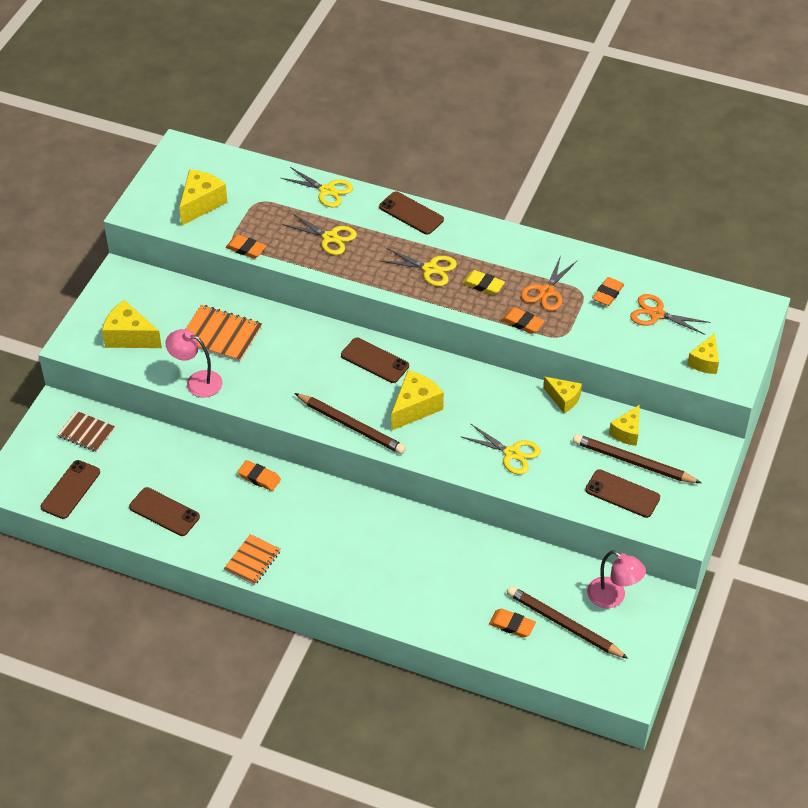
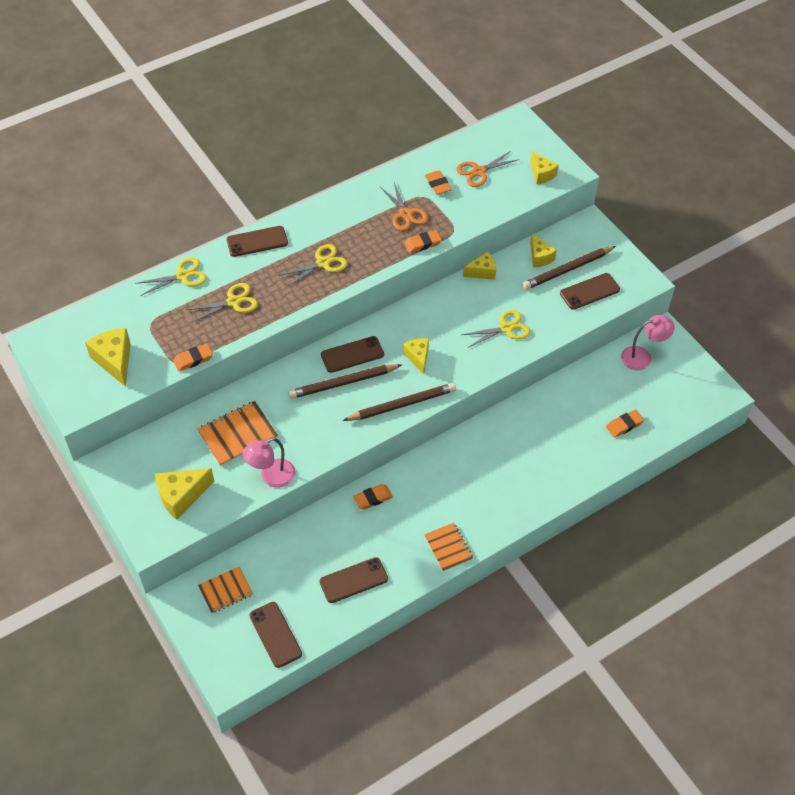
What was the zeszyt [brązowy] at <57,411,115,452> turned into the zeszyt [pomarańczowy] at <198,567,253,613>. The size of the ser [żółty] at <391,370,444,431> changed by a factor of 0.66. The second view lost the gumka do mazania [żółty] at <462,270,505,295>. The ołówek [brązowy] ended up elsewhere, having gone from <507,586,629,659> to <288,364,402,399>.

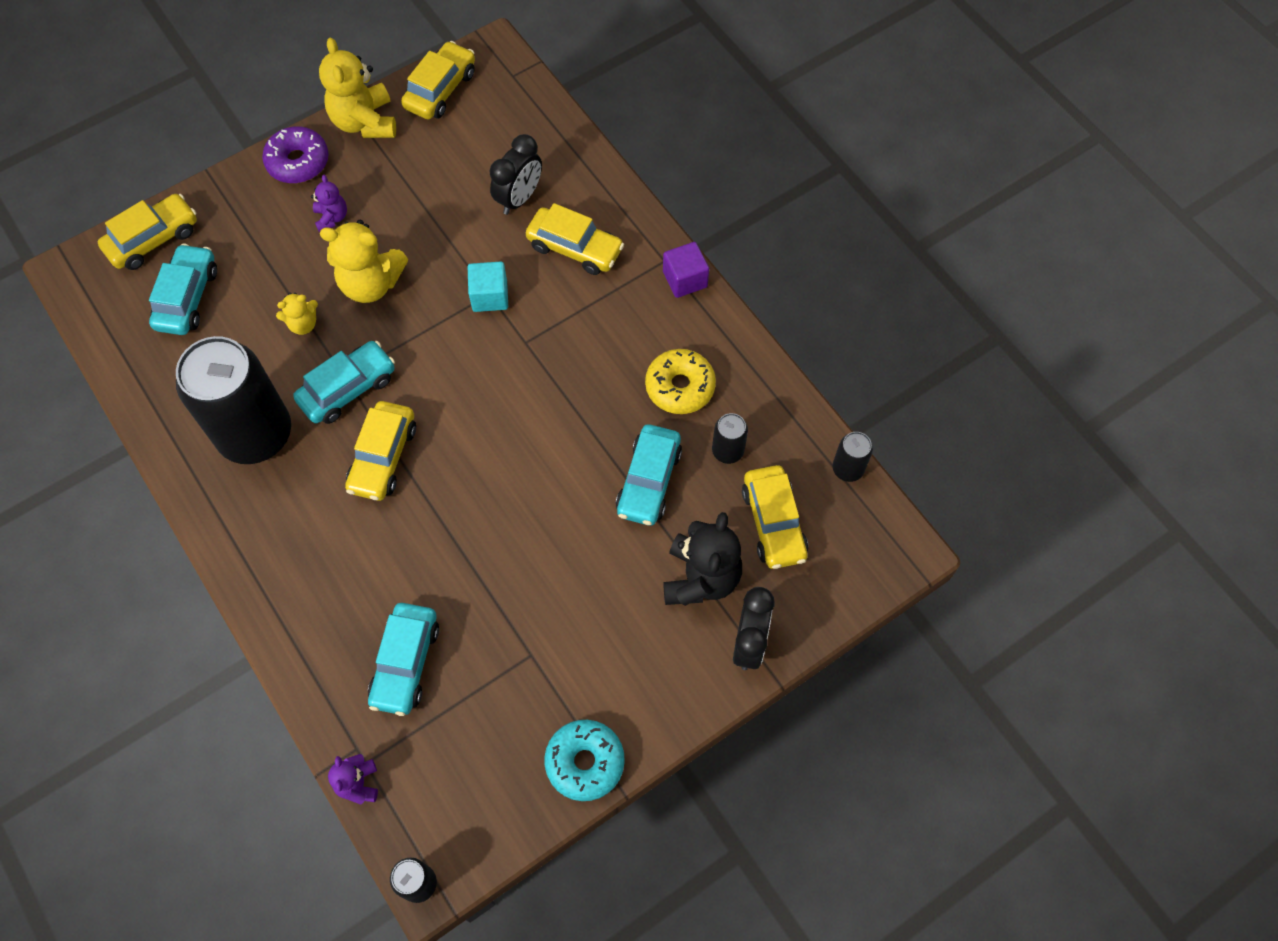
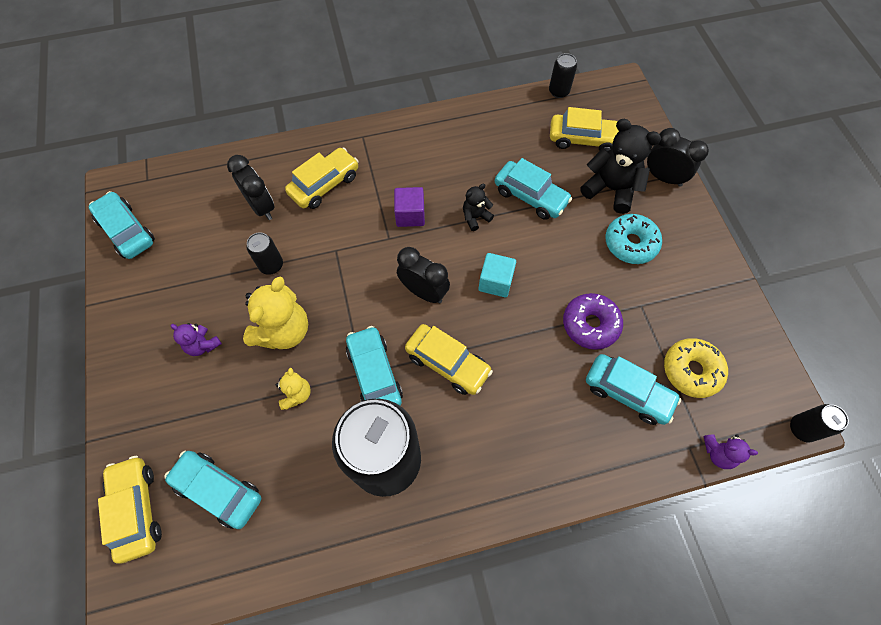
The donut [fioletowy] ended up elsewhere, having gone from <262,126,329,183> to <563,293,623,350>. The miś [fioletowy] at <311,175,347,232> ended up facing another way, 150 degrees counterclockwise from before. The second view lost the miś [żółty] at <319,38,396,138>. What was the samochód [żółty] at <401,41,475,119> turned into the samochód [turkusowy] at <89,191,155,259>. The sześcian [turkusowy] ended up elsewhere, having gone from <468,261,508,312> to <478,253,516,297>. The donut [turkusowy] ended up elsewhere, having gone from <544,720,625,801> to <605,214,662,264>. The donut [żółty] ended up elsewhere, having gone from <645,349,716,414> to <664,338,728,398>. The sześcian [fioletowy] ended up elsewhere, having gone from <663,242,709,298> to <394,187,425,227>. The puszka [czarny] ended up elsewhere, having gone from <712,413,748,464> to <247,233,283,275>. The second view gained the budzik [czarny] at <397,247,450,303>. The second view gained the miś [czarny] at <463,184,494,231>.

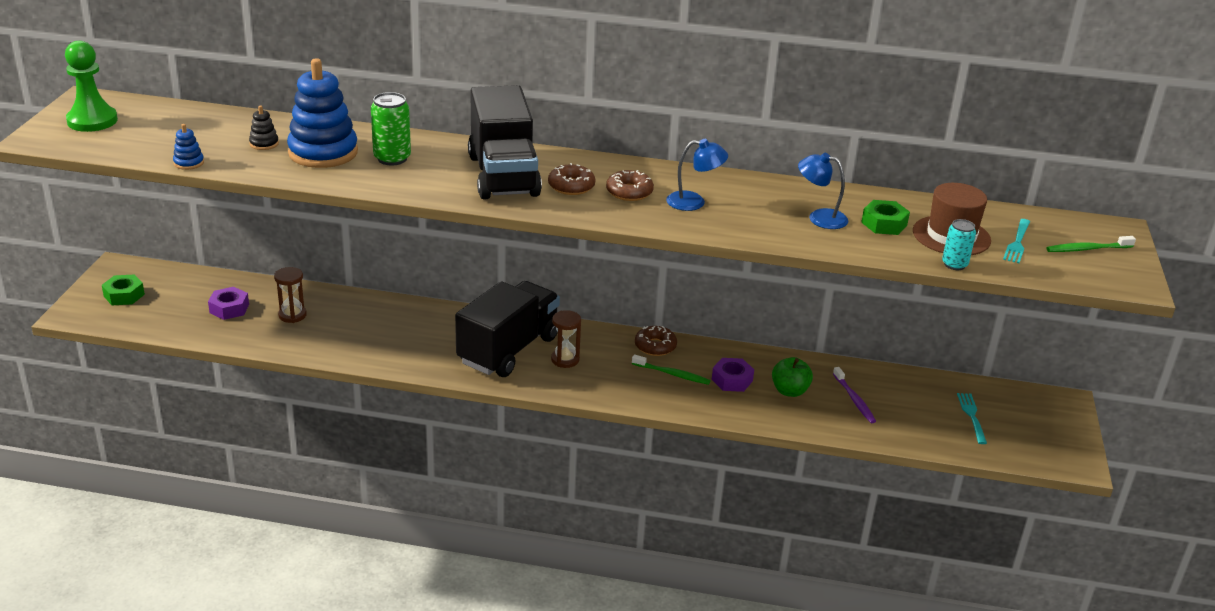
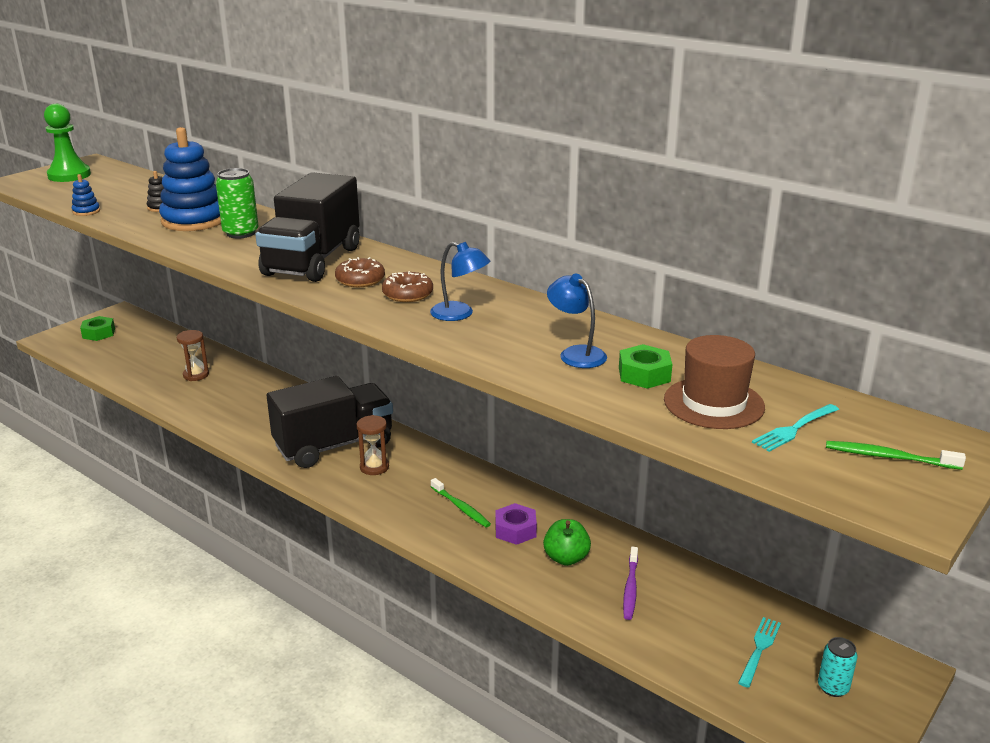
The second view lost the nakrętka [fioletowy] at <208,287,249,320>. The second view lost the donut [brązowy] at <635,326,677,356>. The puszka [turkusowy] ended up elsewhere, having gone from <942,219,976,270> to <818,637,858,697>.

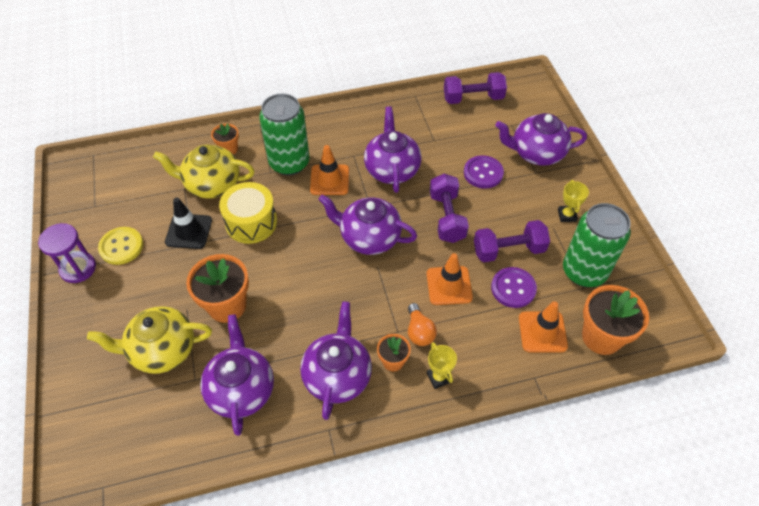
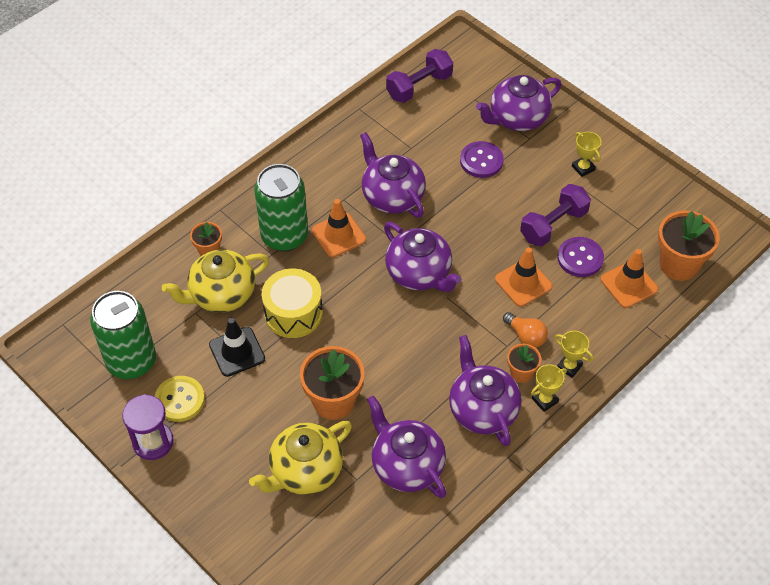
The imbryk [fioletowy] at <318,194,417,255> ended up facing another way, 120 degrees counterclockwise from before. The second view lost the hantel [fioletowy] at <430,174,469,243>. The puszka [zielony] ended up elsewhere, having gone from <563,203,631,287> to <90,291,156,379>. The second view gained the puchar [żółty] at <531,364,567,412>.

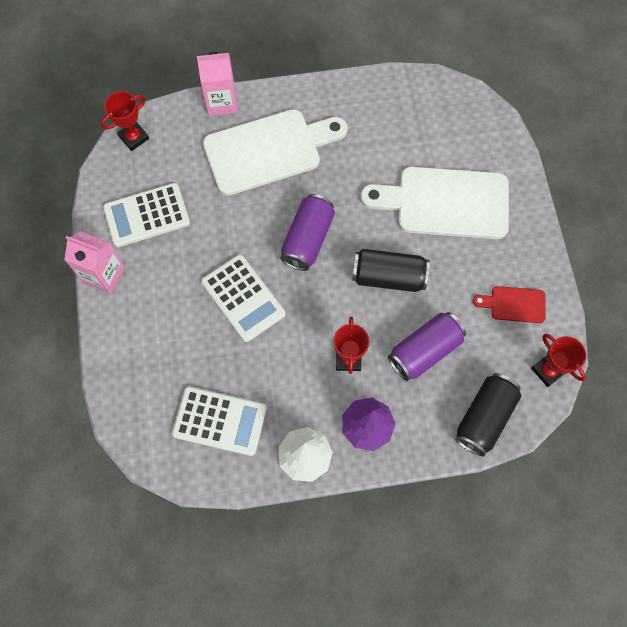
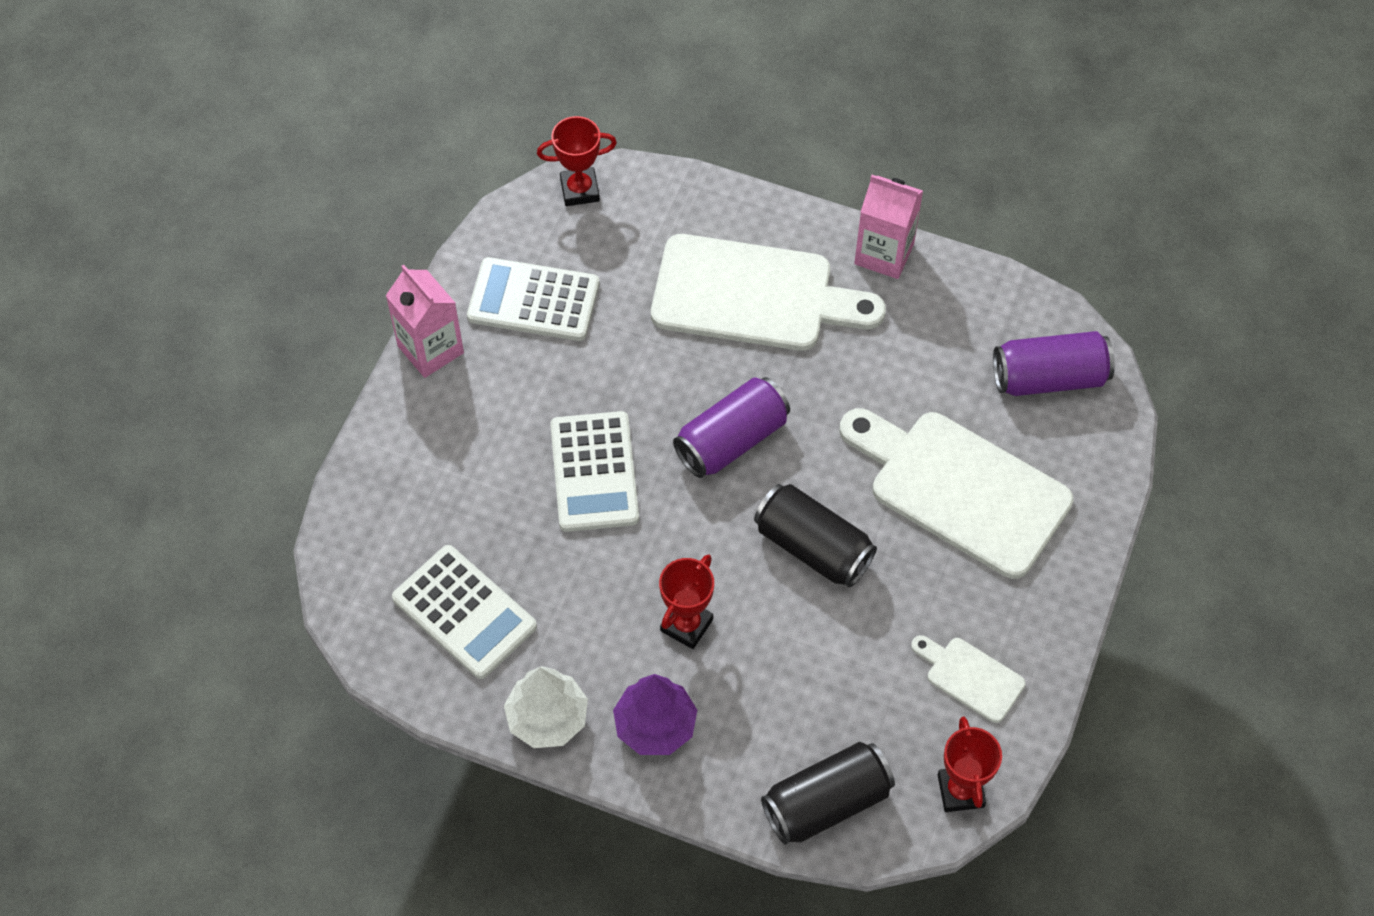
The karton mleka [różowy] ended up elsewhere, having gone from <197,52,238,116> to <854,175,923,279>. The puszka [fioletowy] ended up elsewhere, having gone from <388,312,466,381> to <993,331,1115,396>. What was the deska do krojenia [czerwony] at <473,286,545,323> turned into the deska do krojenia [biały] at <911,635,1026,723>.

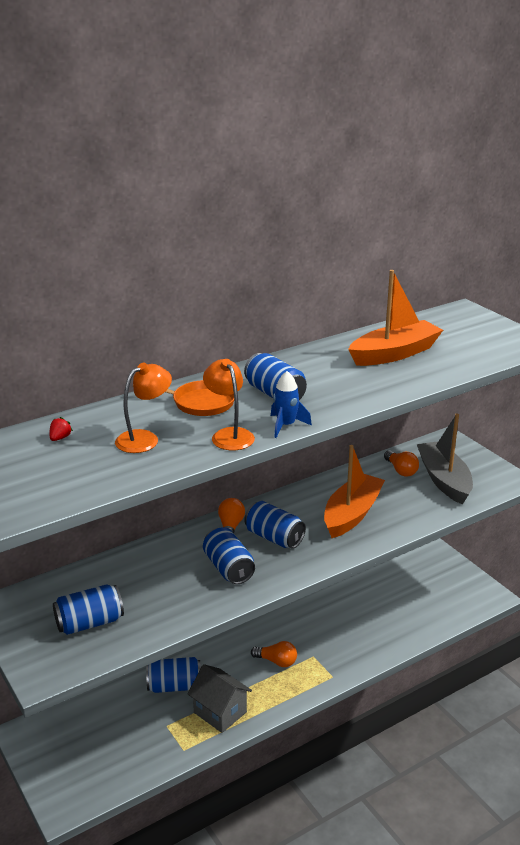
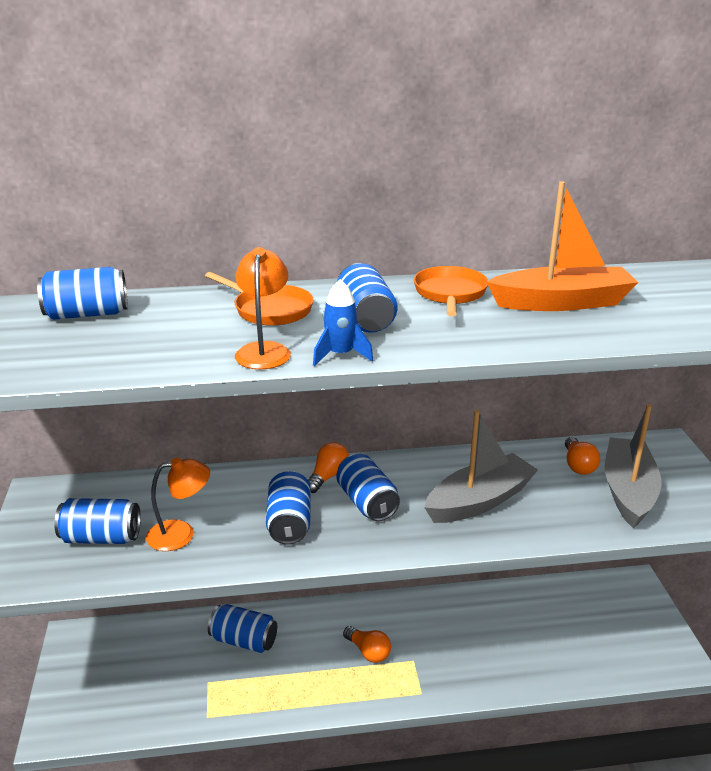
Where the truskawka [czerwony] stood at <49,417,73,441>, the puszka [niebieski] came to stand at <37,267,128,320>. The lampka [pomarańczowy] ended up elsewhere, having gone from <115,363,172,453> to <146,458,210,551>. The second view lost the domek [szary] at <187,664,252,733>. What was the łódka [pomarańczowy] at <324,445,385,538> turned into the łódka [szary] at <424,410,538,523>. The second view gained the patelnia [pomarańczowy] at <414,266,488,316>.

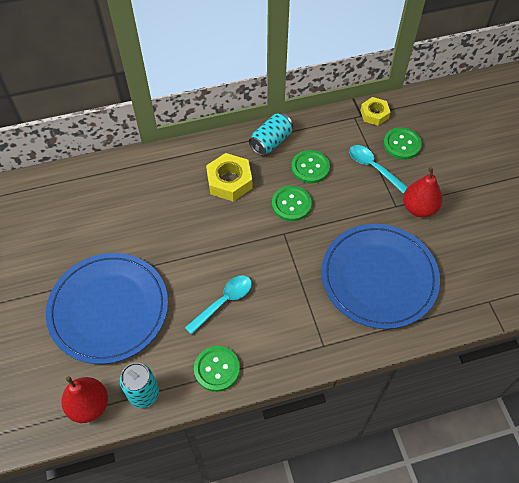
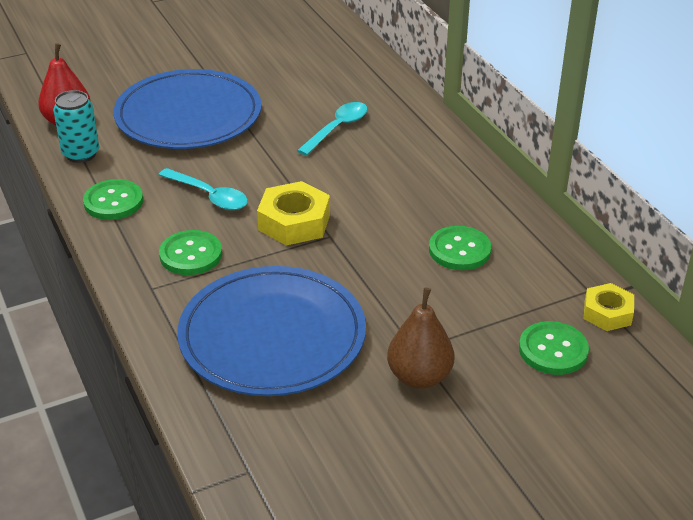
The nakrętka [żółty] ended up elsewhere, having gone from <206,153,252,201> to <257,181,330,246>. The second view lost the puszka [turkusowy] at <249,113,293,156>. The guzik [zielony] ended up elsewhere, having gone from <272,186,312,221> to <159,230,222,275>. The łyżka [turkusowy] ended up elsewhere, having gone from <349,145,408,194> to <297,102,367,156>. What was the gruszka [czerwony] at <403,167,442,217> turned into the gruszka [brązowy] at <387,287,454,389>.

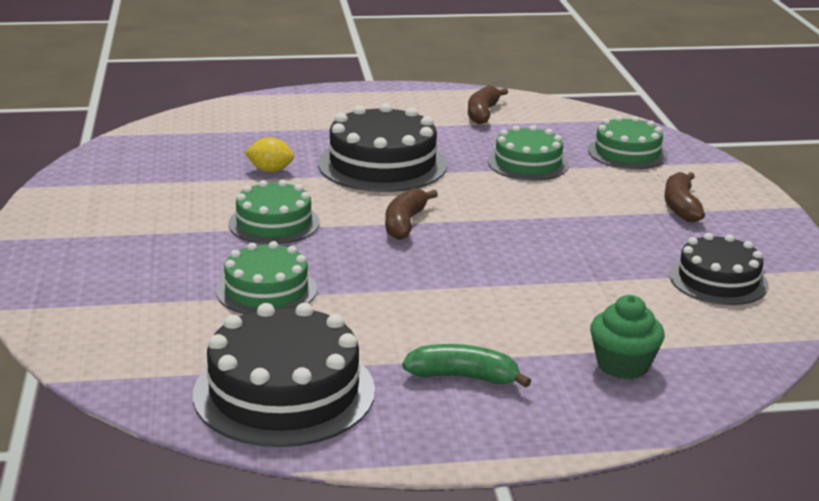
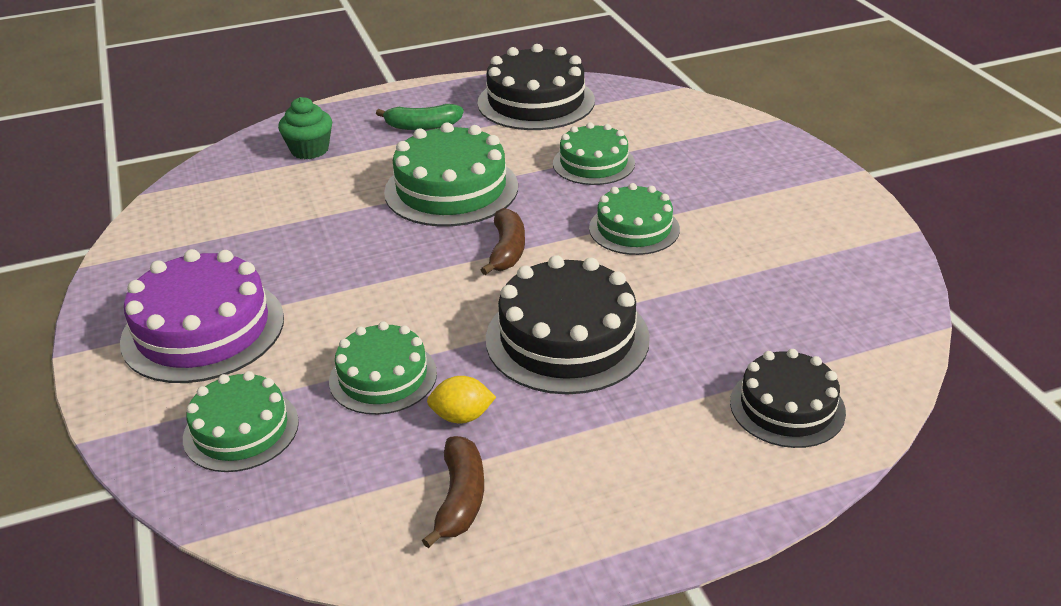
The cytryna [żółty] ended up elsewhere, having gone from <245,137,294,172> to <427,376,496,423>. Where the banan [brązowy] stood at <665,172,705,222>, the tort [fioletowy] came to stand at <120,249,284,383>. The tort [czarny] ended up elsewhere, having gone from <669,233,769,305> to <730,349,846,448>. The second view gained the tort [zielony] at <384,122,518,227>.

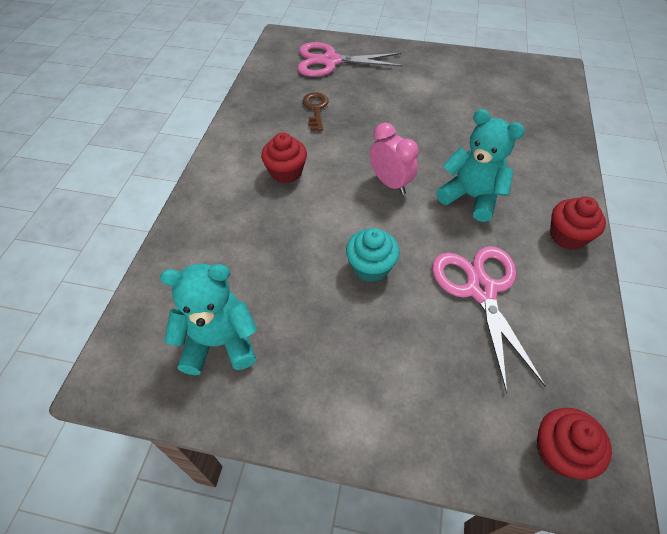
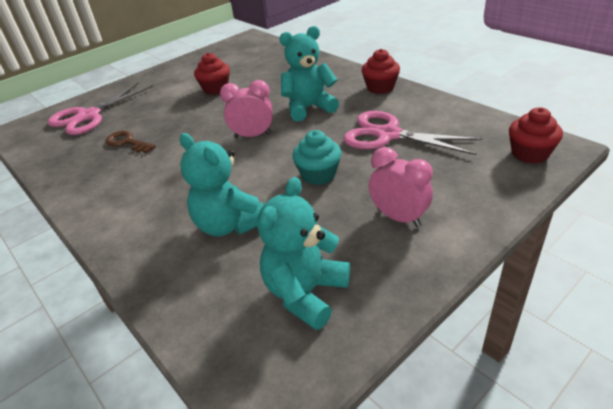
The muffinka [czerwony] ended up elsewhere, having gone from <261,133,307,183> to <194,53,230,95>. The second view gained the miś [turkusowy] at <180,133,264,236>. The second view gained the budzik [różowy] at <369,147,433,228>.

